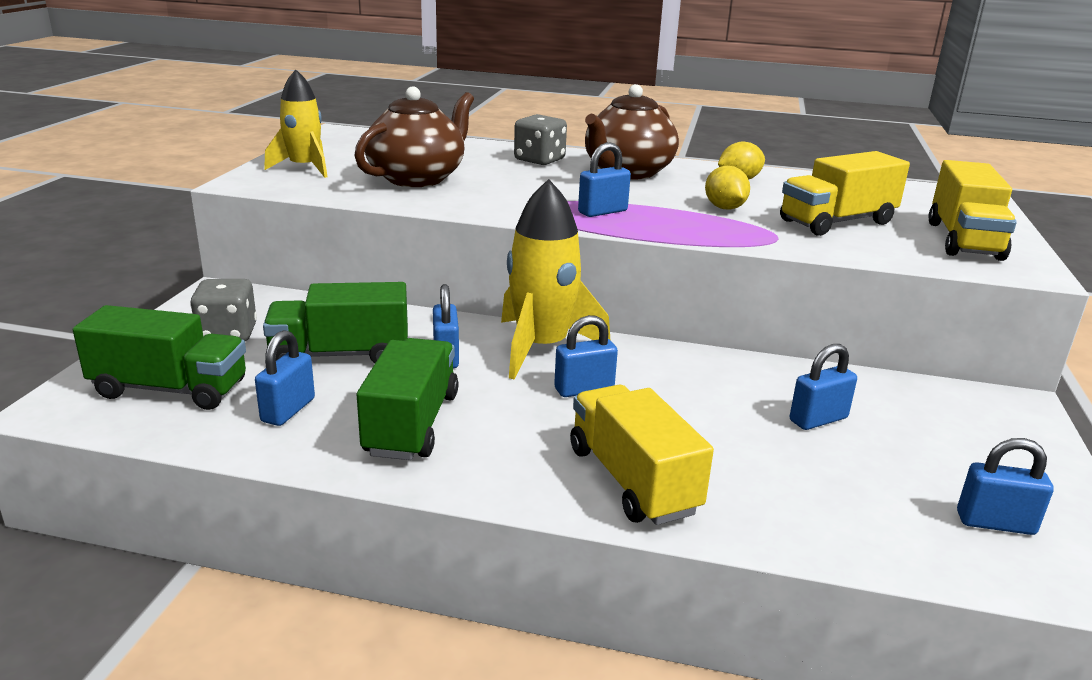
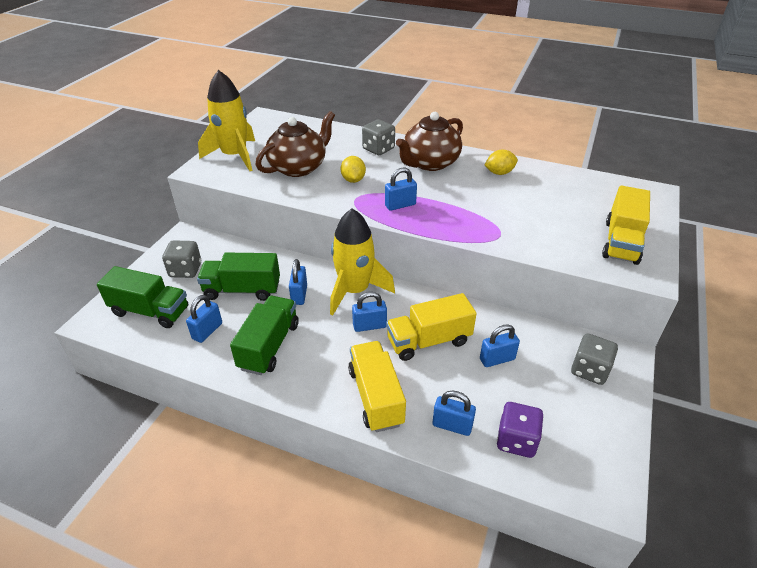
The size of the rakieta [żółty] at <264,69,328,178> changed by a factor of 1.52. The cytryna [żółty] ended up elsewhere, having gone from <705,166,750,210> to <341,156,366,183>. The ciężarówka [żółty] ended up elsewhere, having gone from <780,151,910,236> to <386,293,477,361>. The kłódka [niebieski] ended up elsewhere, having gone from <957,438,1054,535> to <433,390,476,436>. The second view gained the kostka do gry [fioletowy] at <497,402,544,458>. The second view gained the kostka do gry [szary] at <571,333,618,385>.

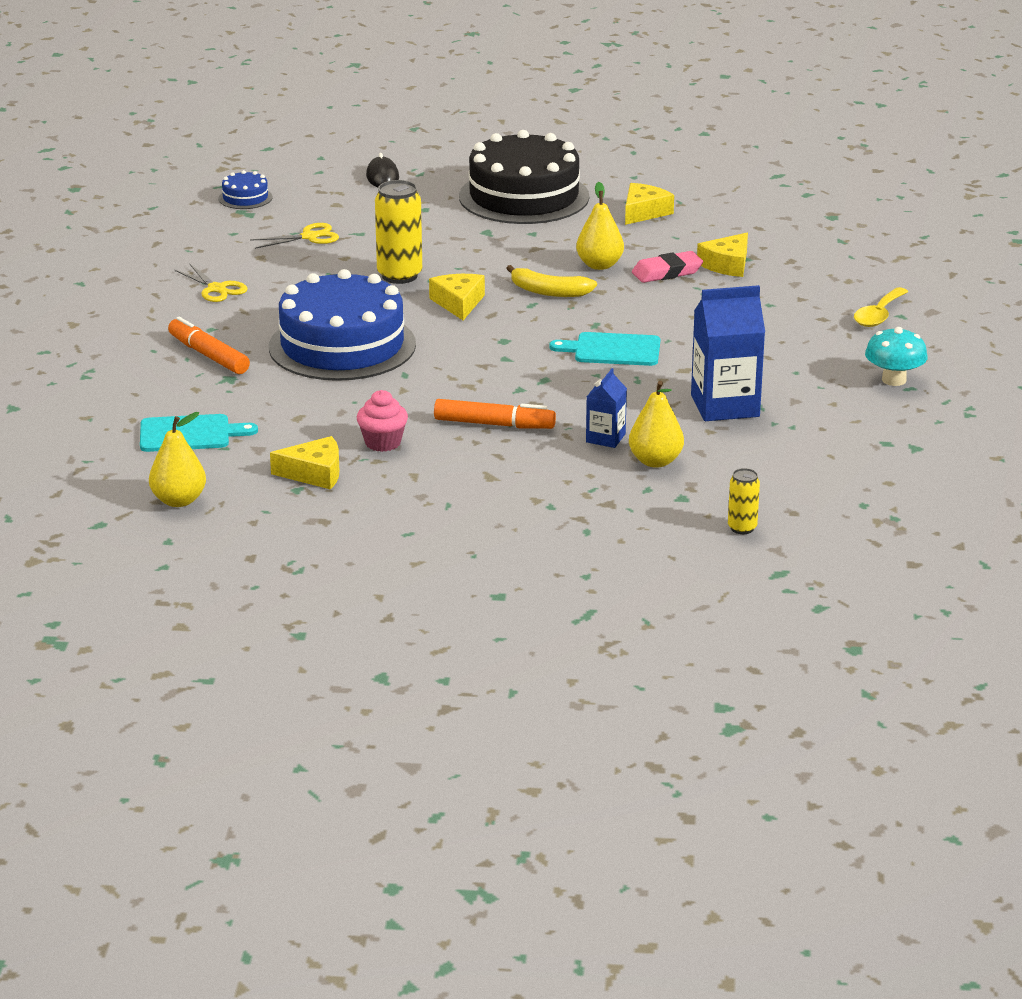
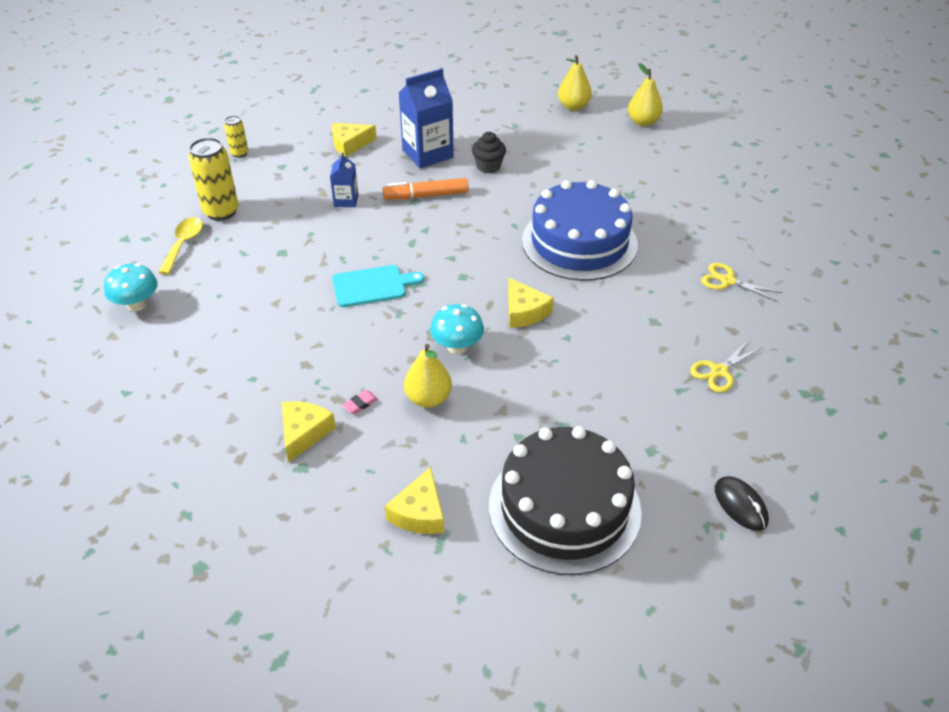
The second view lost the deska do krojenia [turkusowy] at <140,414,258,452>. The second view lost the flamaster [pomarańczowy] at <168,317,250,374>. The second view lost the tort [niebieski] at <218,170,273,209>. The ser [żółty] ended up elsewhere, having gone from <270,436,339,490> to <332,123,376,157>. What was the muffinka [różowy] at <357,390,408,452> turned into the muffinka [czarny] at <472,132,506,173>. The puszka [żółty] ended up elsewhere, having gone from <375,180,422,284> to <188,138,239,221>. Where the banan [żółty] stood at <506,265,597,297>, the grzyb [turkusowy] came to stand at <430,304,484,354>. The gruszka [żółty] ended up elsewhere, having gone from <629,381,684,468> to <628,63,663,126>. The size of the gumka do mazania [różowy] at <632,251,703,283> changed by a factor of 0.52. The karton mleka [niebieski] ended up elsewhere, having gone from <691,285,765,421> to <399,68,454,168>. The łyżka [żółty] ended up elsewhere, having gone from <854,287,908,327> to <159,217,203,275>.

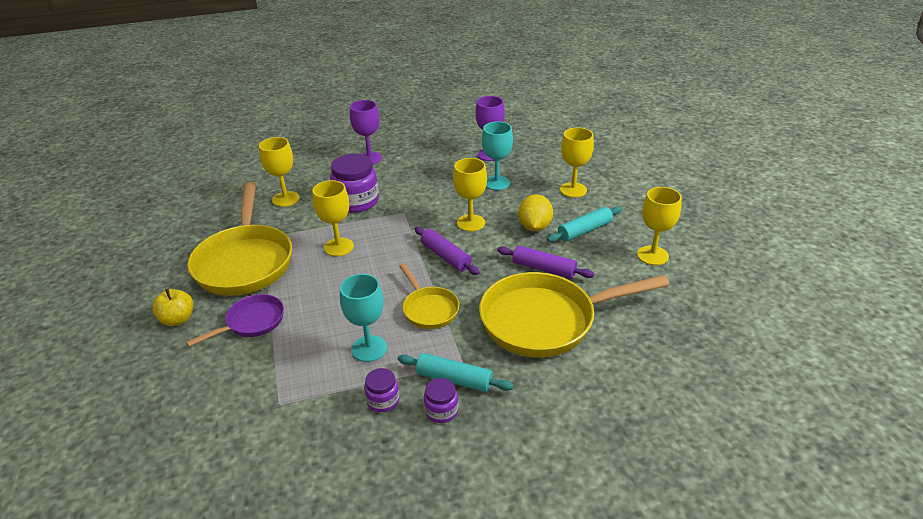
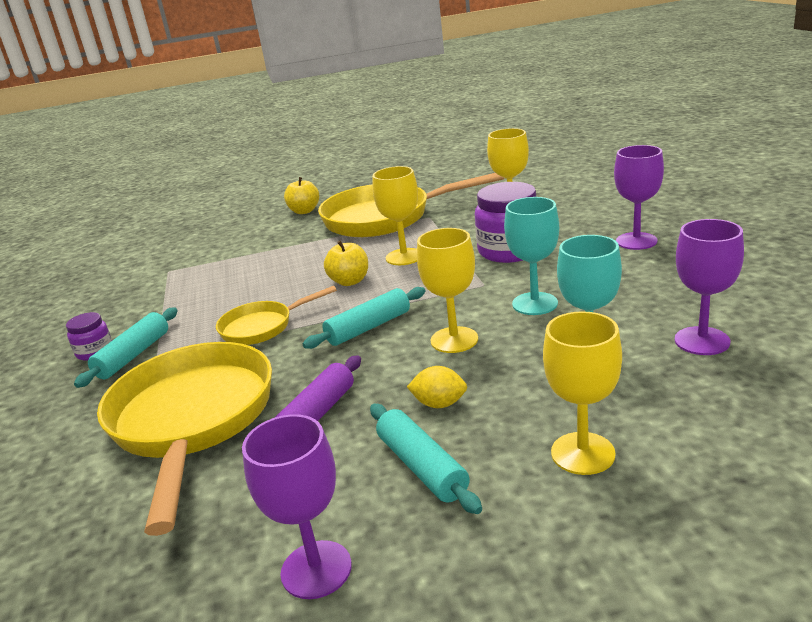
The second view lost the patelnia [fioletowy] at <186,294,284,347>. The kielich [turkusowy] ended up elsewhere, having gone from <340,274,387,362> to <504,197,559,315>. The second view lost the słoik [fioletowy] at <364,368,399,412>. What was the wałek do ciasta [fioletowy] at <415,227,480,275> turned into the wałek do ciasta [turkusowy] at <303,287,425,349>. The size of the cytryna [żółty] at <518,194,553,231> changed by a factor of 0.64. What was the kielich [żółty] at <637,187,682,265> turned into the kielich [fioletowy] at <242,414,352,599>. The second view gained the jabłko [żółty] at <324,240,368,286>.

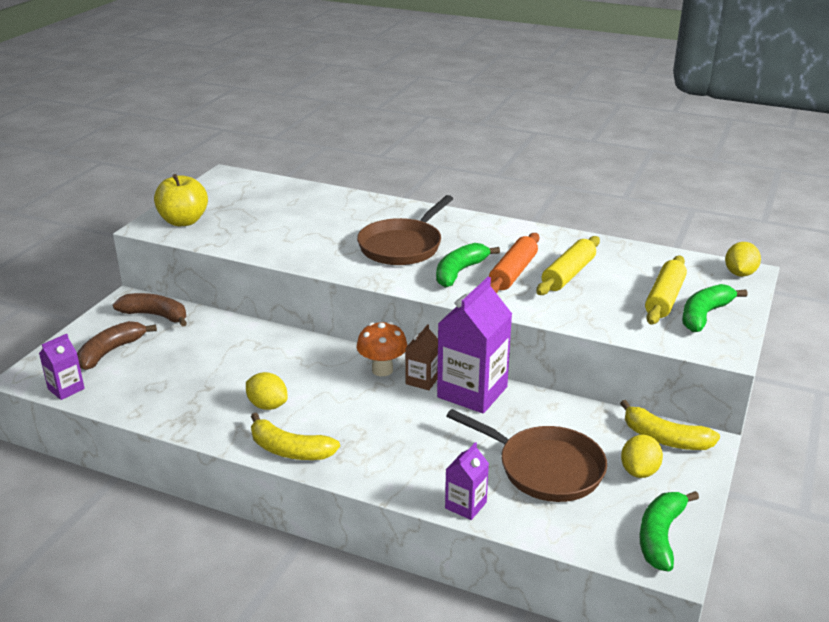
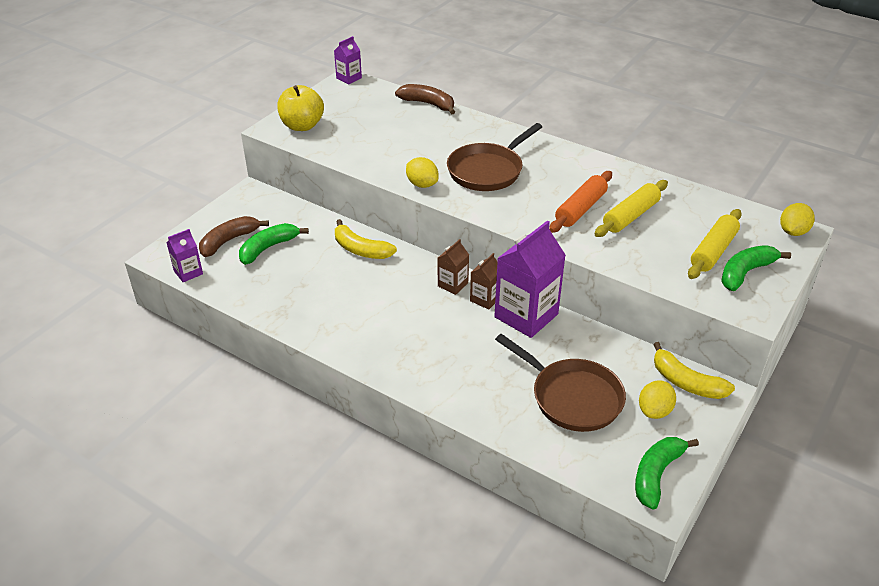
The banan [brązowy] ended up elsewhere, having gone from <113,293,187,327> to <395,84,455,115>. The cytryna [żółty] ended up elsewhere, having gone from <246,372,288,410> to <406,157,439,188>. The banan [żółty] ended up elsewhere, having gone from <251,413,340,460> to <335,219,397,259>. Where the grzyb [pomarańczowy] stood at <357,322,407,376>, the karton mleka [brązowy] came to stand at <438,239,469,295>. The banan [zielony] ended up elsewhere, having gone from <436,243,500,288> to <239,223,309,265>. The karton mleka [fioletowy] ended up elsewhere, having gone from <445,442,489,520> to <334,36,362,85>.

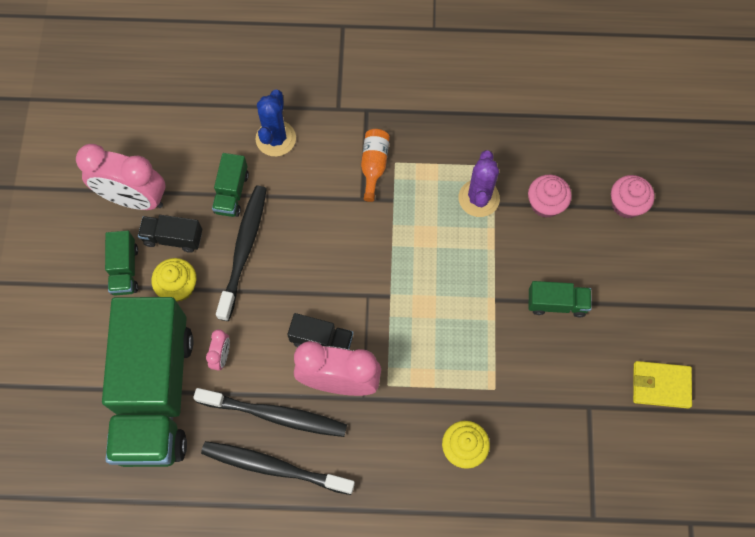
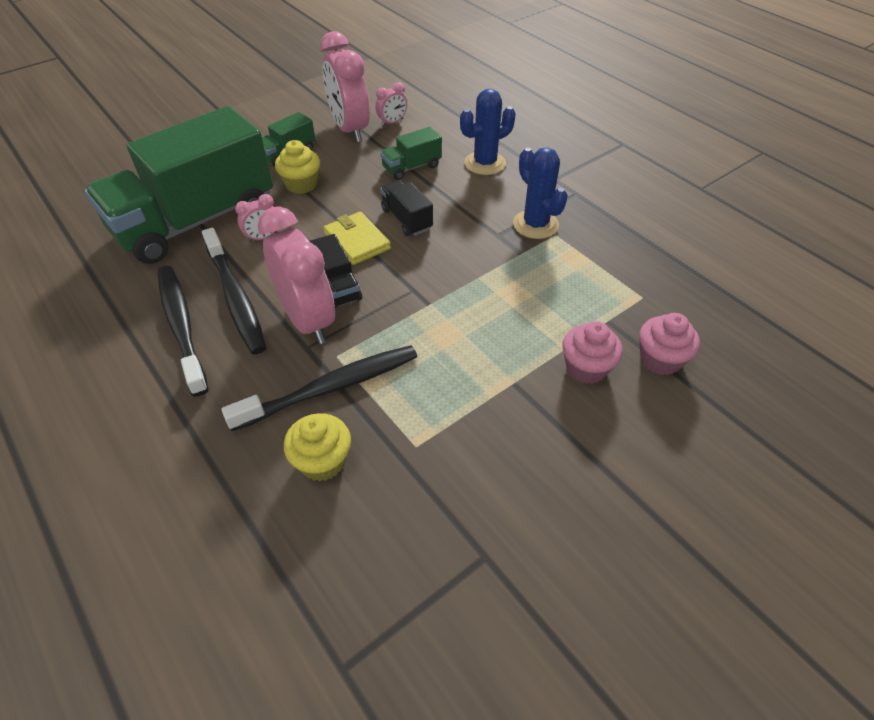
The ciężarówka [czarny] ended up elsewhere, having gone from <138,215,202,253> to <381,180,433,236>. The szczoteczka do zębów [czarny] ended up elsewhere, having gone from <216,186,267,321> to <222,345,417,431>. Where the butelka [pomarańczowy] stood at <361,129,390,202>, the kaktus [niebieski] came to stand at <513,148,568,239>. The second view lost the kaktus [fioletowy] at <459,150,500,217>. The second view lost the ciężarówka [zielony] at <529,281,592,318>. The muffinka [różowy] ended up elsewhere, having gone from <611,175,655,219> to <562,321,623,384>. The portfel [żółty] ended up elsewhere, having gone from <633,361,692,409> to <324,212,391,265>. The second view gained the budzik [różowy] at <376,82,407,126>.

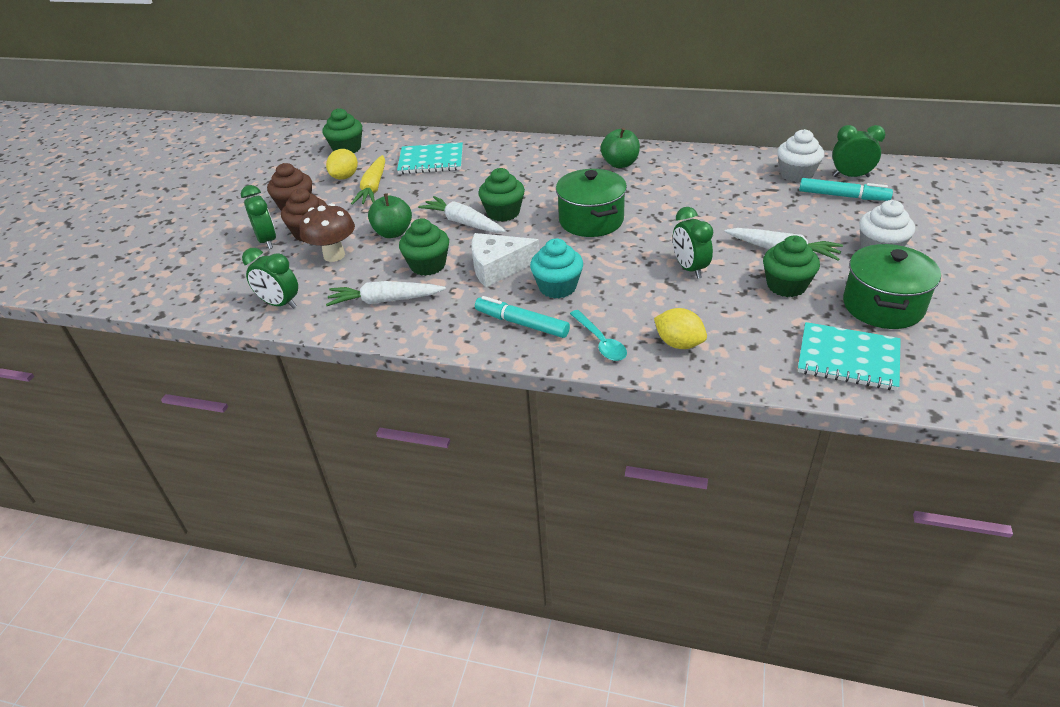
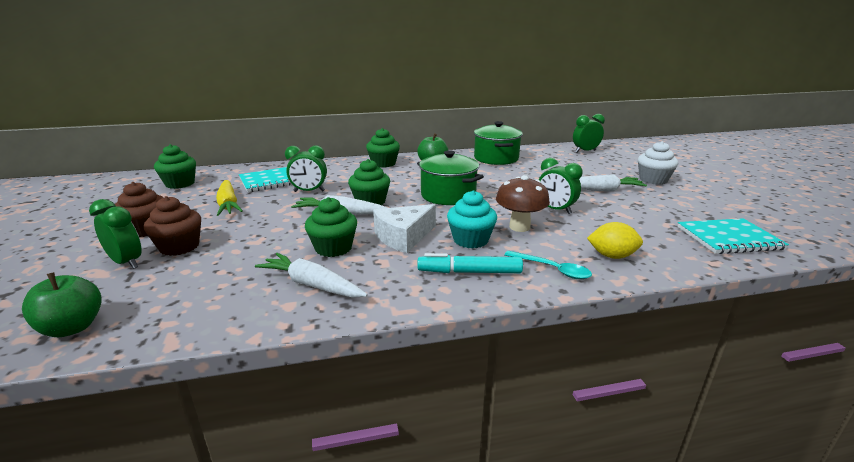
The budzik [zielony] ended up elsewhere, having gone from <242,248,298,309> to <285,146,327,192>. The grzyb [brązowy] ended up elsewhere, having gone from <299,203,355,262> to <496,175,550,232>. The second view lost the cytryna [żółty] at <326,149,358,180>. The marchewka [biały] at <326,281,446,306> ended up facing another way, 60 degrees clockwise from before. The jabłko [zielony] ended up elsewhere, having gone from <368,193,412,238> to <22,272,102,337>. The muffinka [zielony] ended up elsewhere, having gone from <763,236,820,297> to <366,128,400,168>. The second view lost the muffinka [biały] at <777,129,824,182>. The second view lost the flamaster [turkusowy] at <799,178,893,201>. The garnek [zielony] ended up elsewhere, having gone from <843,244,941,329> to <474,121,523,165>.

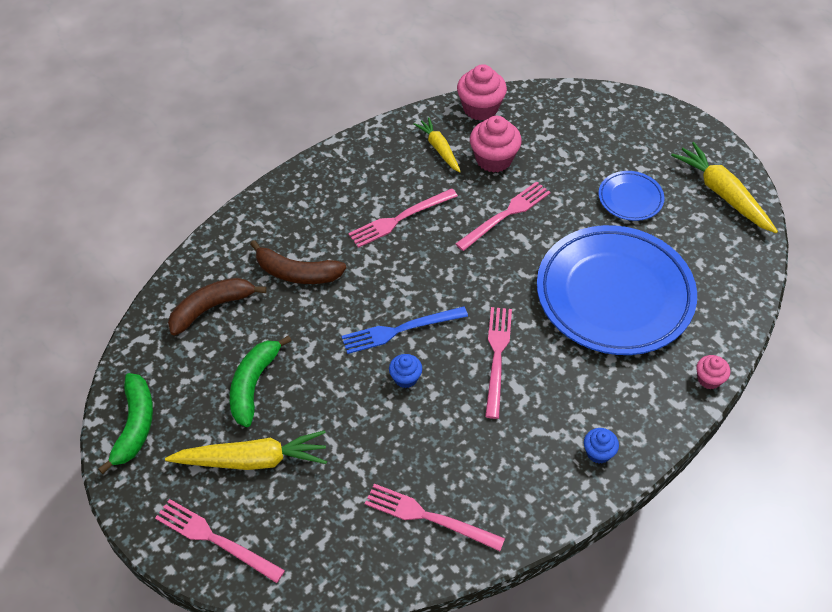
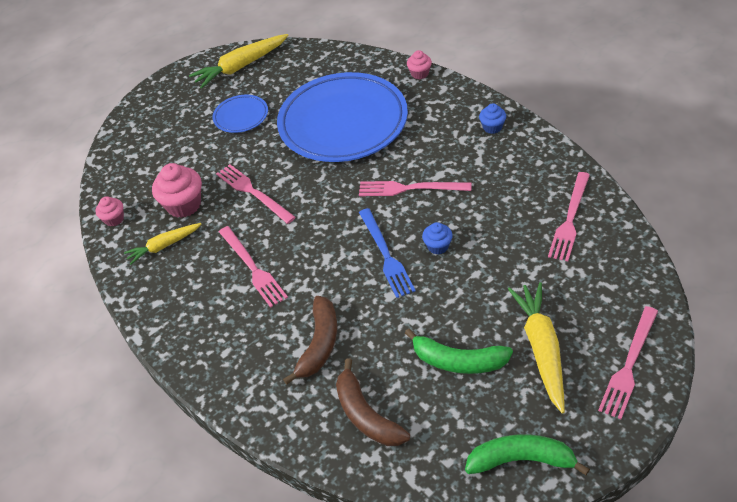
The size of the muffinka [różowy] at <457,64,507,121> changed by a factor of 0.56.

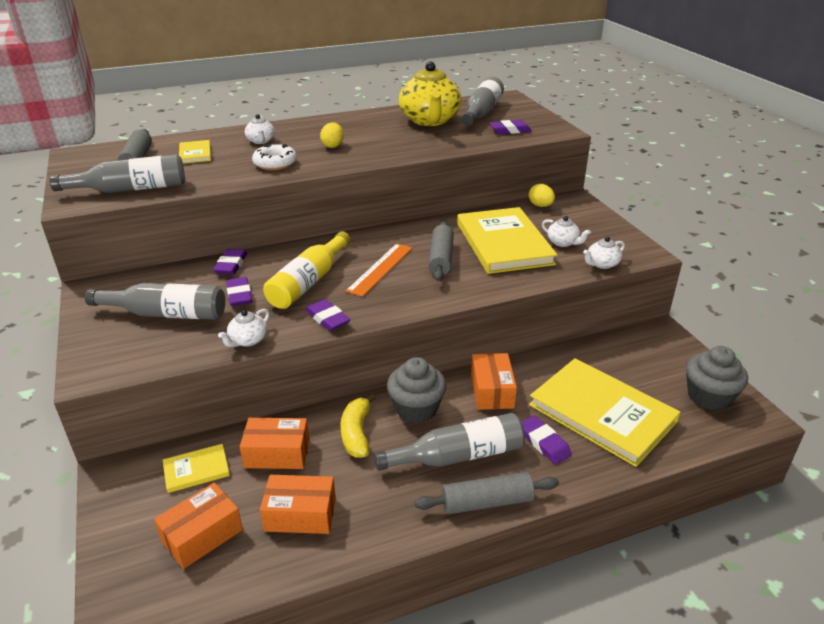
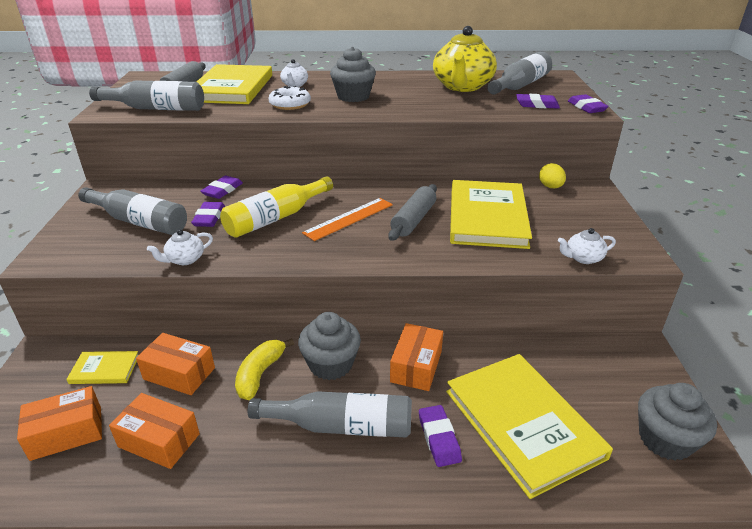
The size of the książka [żółty] at <179,140,211,164> changed by a factor of 2.21. The gumka do mazania [fioletowy] ended up elsewhere, having gone from <305,299,351,331> to <568,94,609,113>. Where the jajko [żółty] stood at <320,122,344,148>, the muffinka [szary] came to stand at <330,46,376,102>. The second view lost the wałek do ciasta [szary] at <415,472,559,514>. The second view lost the imbryk [biały] at <542,216,591,247>.

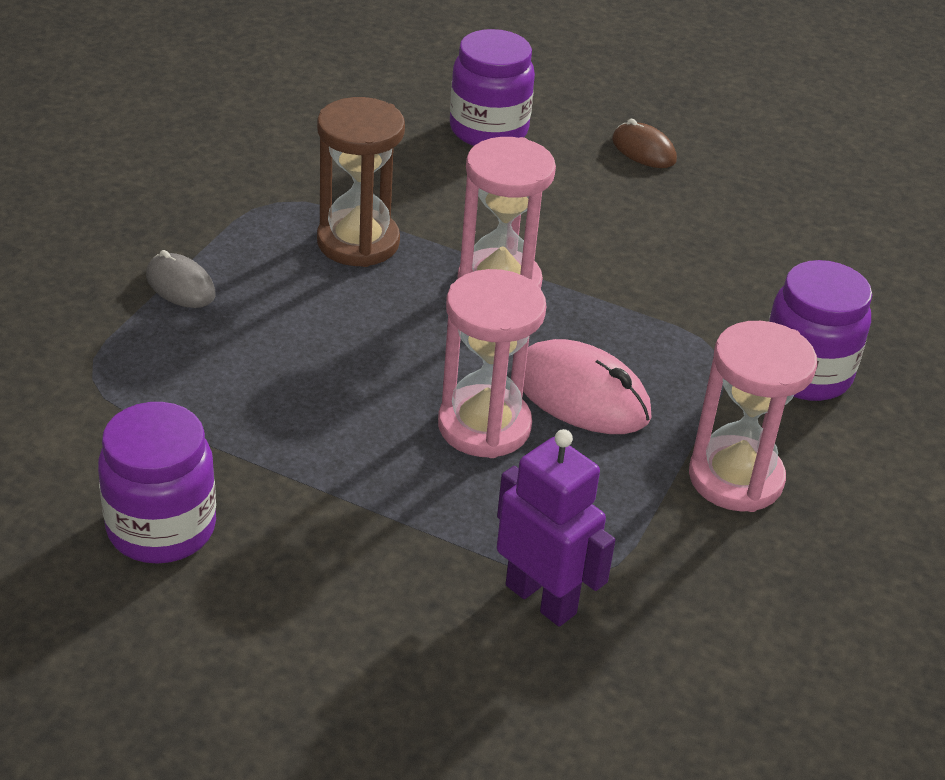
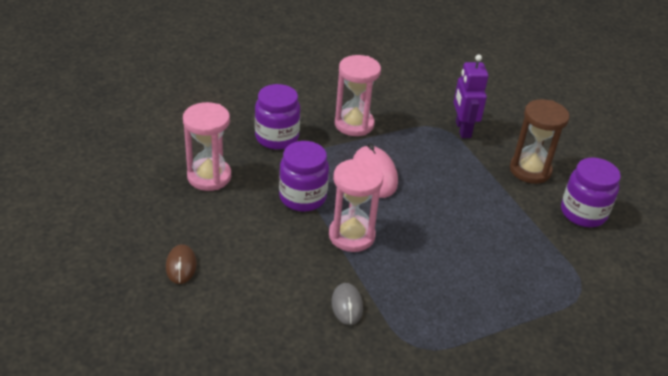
The myszka [szary] ended up elsewhere, having gone from <146,250,216,308> to <331,283,363,325>. The klepsydra [brązowy] ended up elsewhere, having gone from <317,97,405,267> to <510,99,570,184>. The klepsydra [różowy] ended up elsewhere, having gone from <438,269,546,458> to <183,102,231,191>. The słoik [fioletowy] ended up elsewhere, having gone from <450,29,535,146> to <279,141,329,212>.

